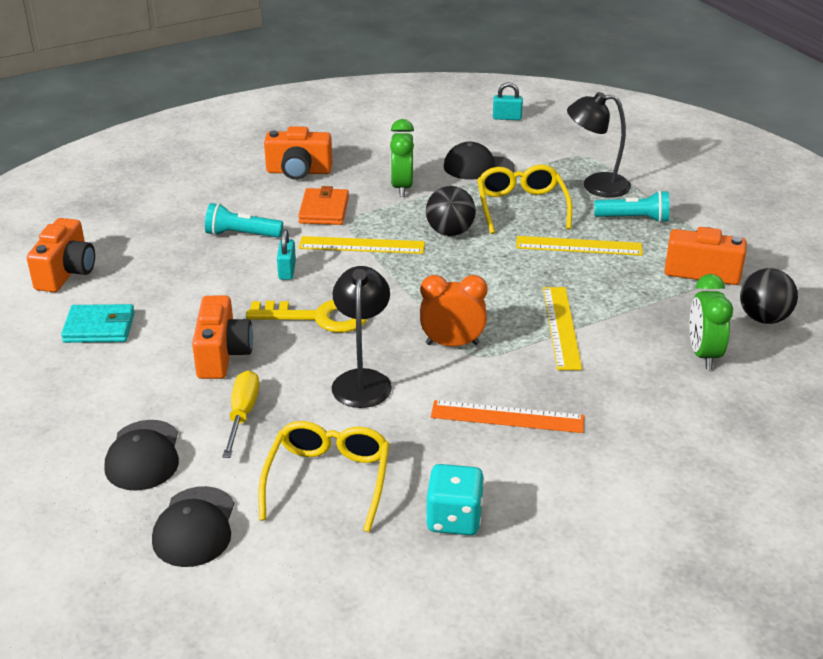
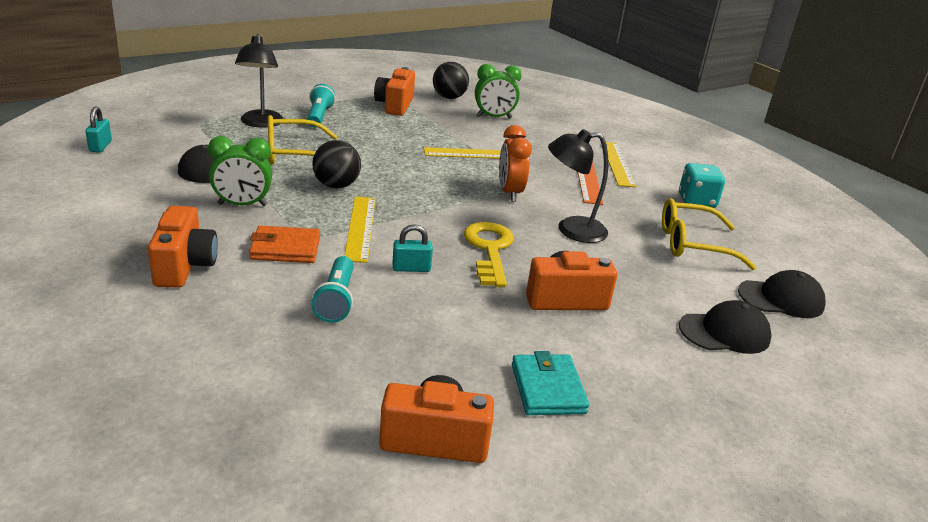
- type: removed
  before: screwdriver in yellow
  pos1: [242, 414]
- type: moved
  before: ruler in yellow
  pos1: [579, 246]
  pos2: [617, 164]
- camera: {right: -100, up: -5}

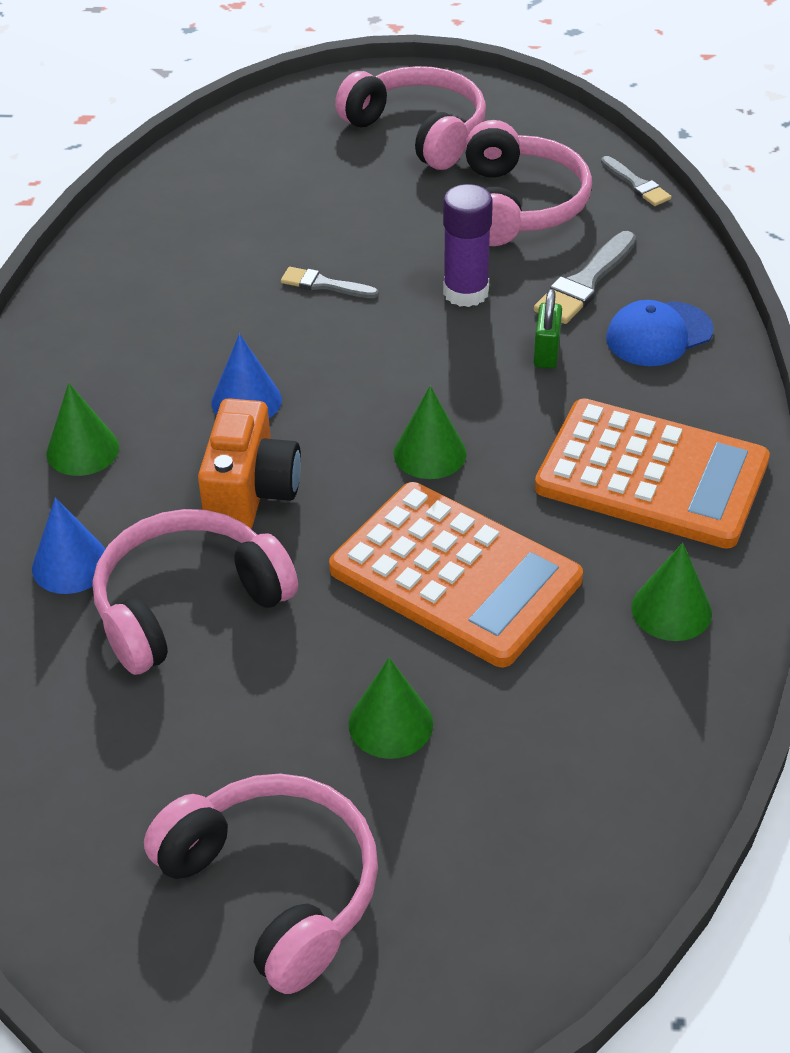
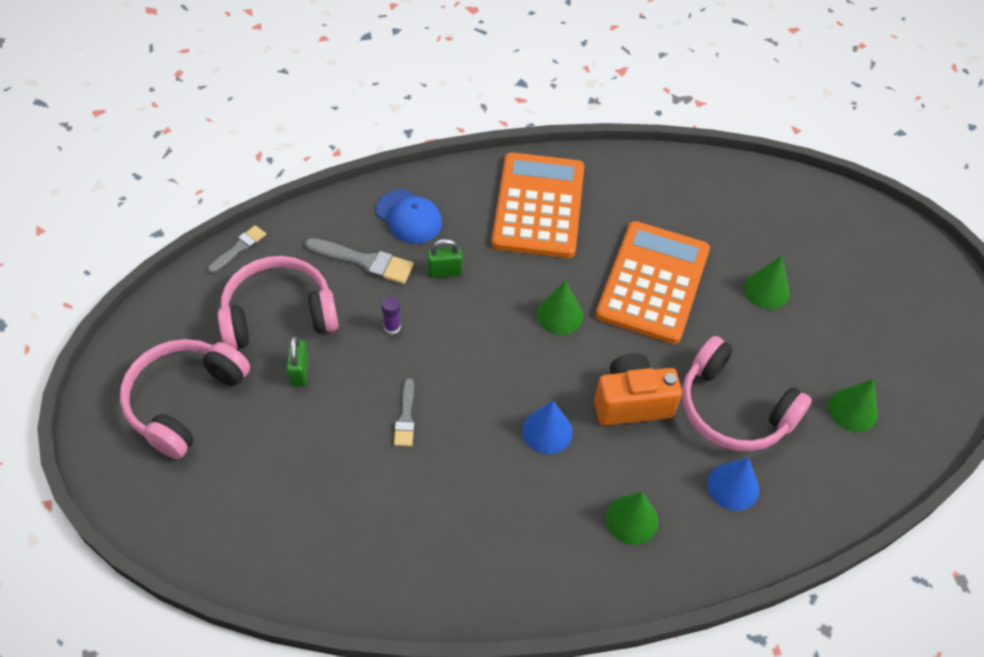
- type: removed
  before: headphones in pink
  pos1: [274, 888]
- type: resized
  before: glue stick in purple
  pos1: [465, 292]
  pos2: [392, 327]
  scale: 0.51
- type: moved
  before: cone in green
  pos1: [671, 610]
  pos2: [852, 410]
- type: added
  after: padlock in green
  pos2: [299, 371]
- camera: {right: -110, up: 10}

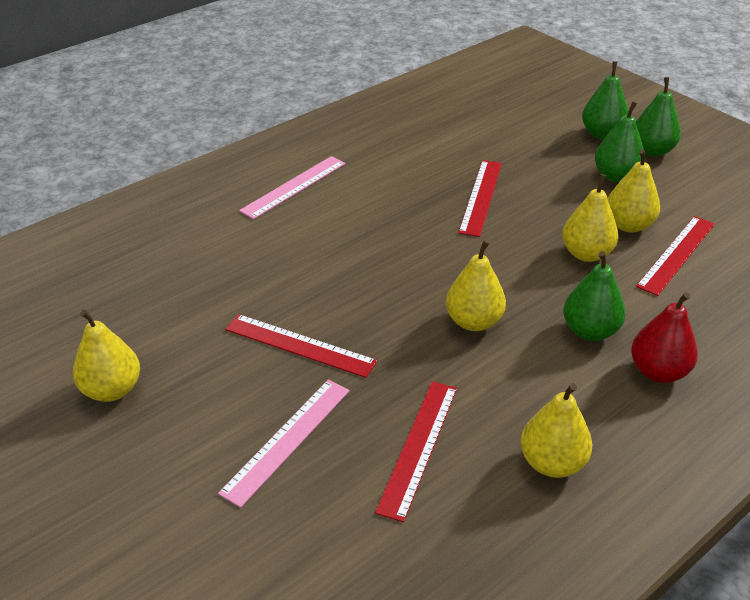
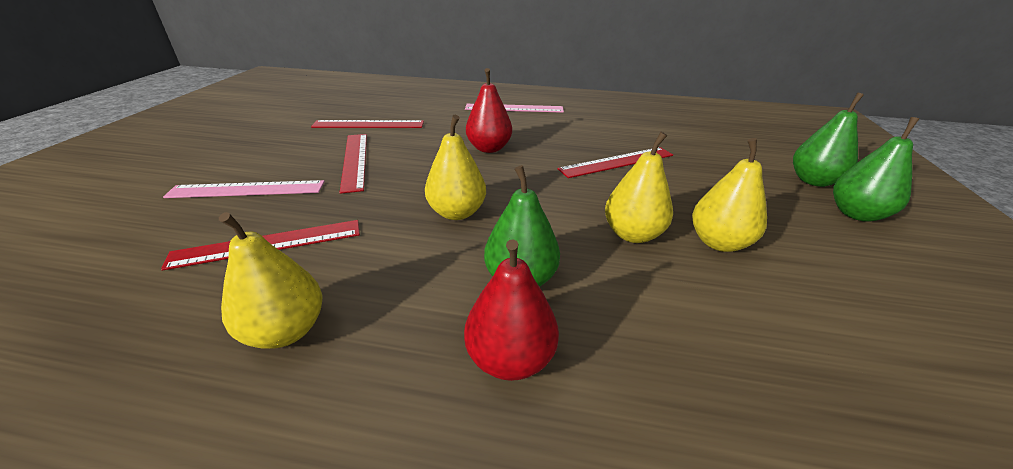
- type: removed
  before: pear in yellow
  pos1: [112, 390]
- type: removed
  before: pear in green
  pos1: [616, 176]
- type: moved
  before: ruler in red
  pos1: [676, 254]
  pos2: [368, 124]
- type: added
  after: pear in red
  pos2: [489, 148]
- camera: {right: 50, up: -5}

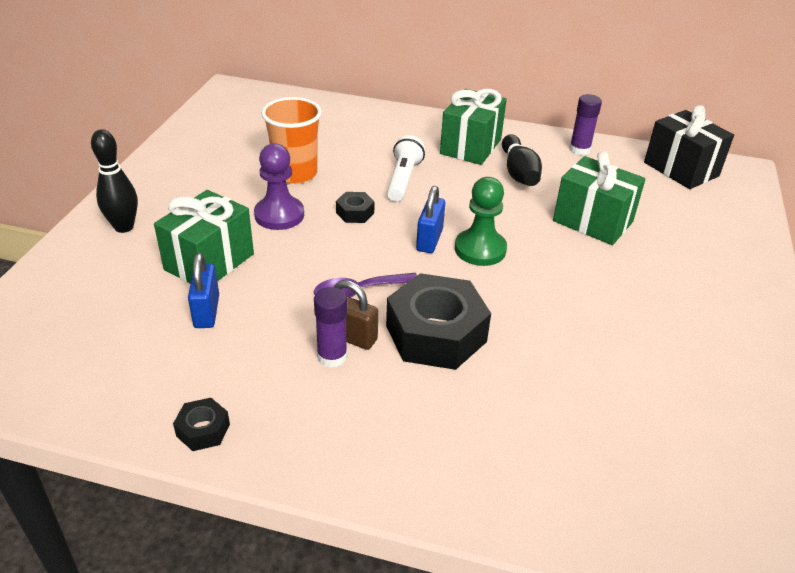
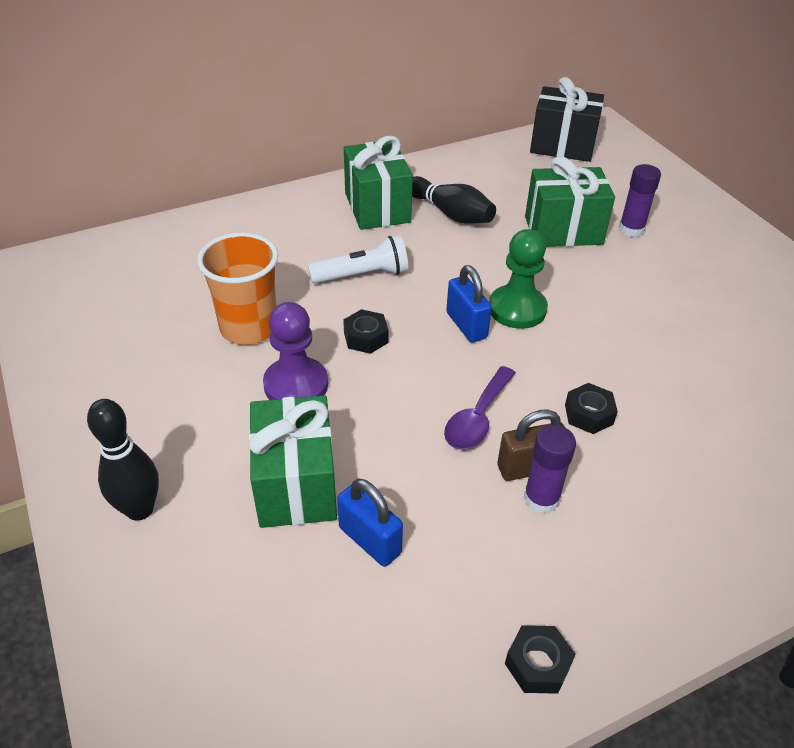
- type: resized
  before: nut in black
  pos1: [436, 334]
  pos2: [589, 414]
  scale: 0.45
- type: turned
  before: flashlight in white
  pos1: [403, 179]
  pos2: [362, 275]
  turn: 105
- type: moved
  before: glue stick in purple
  pos1: [579, 150]
  pos2: [631, 229]
- camera: {right: -40, up: 5}

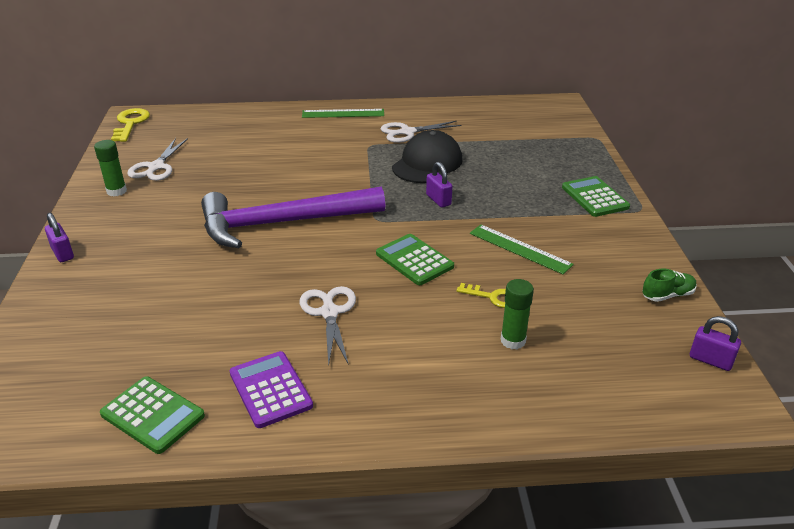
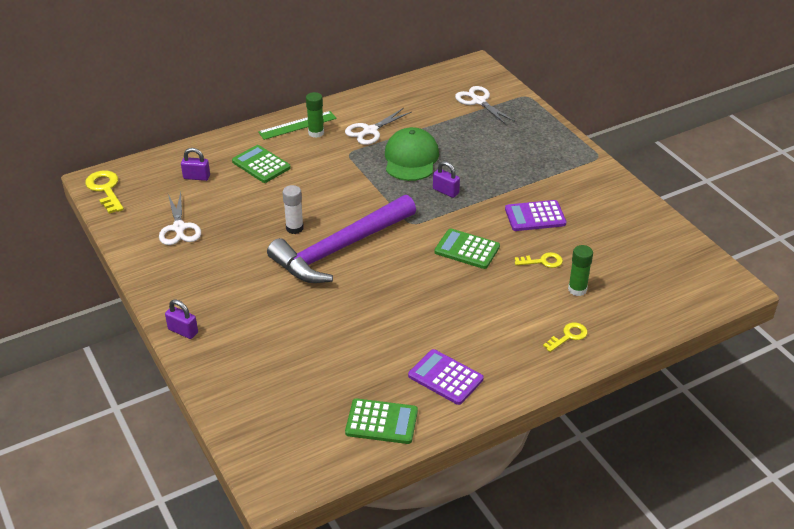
- type: moved
  before: glue stick in green
  pos1: [116, 191]
  pos2: [316, 133]
- type: moved
  before: scissors in white
  pos1: [329, 312]
  pos2: [478, 101]
- type: recoloured
  before: cap in black
  after: cap in green
  pos1: [427, 163]
  pos2: [411, 158]
- type: replaced
  before: ruler in green
  after: calculator in purple
  pos1: [520, 249]
  pos2: [535, 216]
- type: moved
  before: calculator in green
  pos1: [594, 197]
  pos2: [261, 165]
- type: removed
  before: shoe in green
  pos1: [667, 295]
- type: moved
  before: padlock in purple
  pos1: [710, 360]
  pos2: [196, 177]
- type: added
  after: glue stick in white
  pos2: [294, 228]
- type: added
  after: key in yellow
  pos2: [568, 336]
- camera: {right: -25, up: 5}

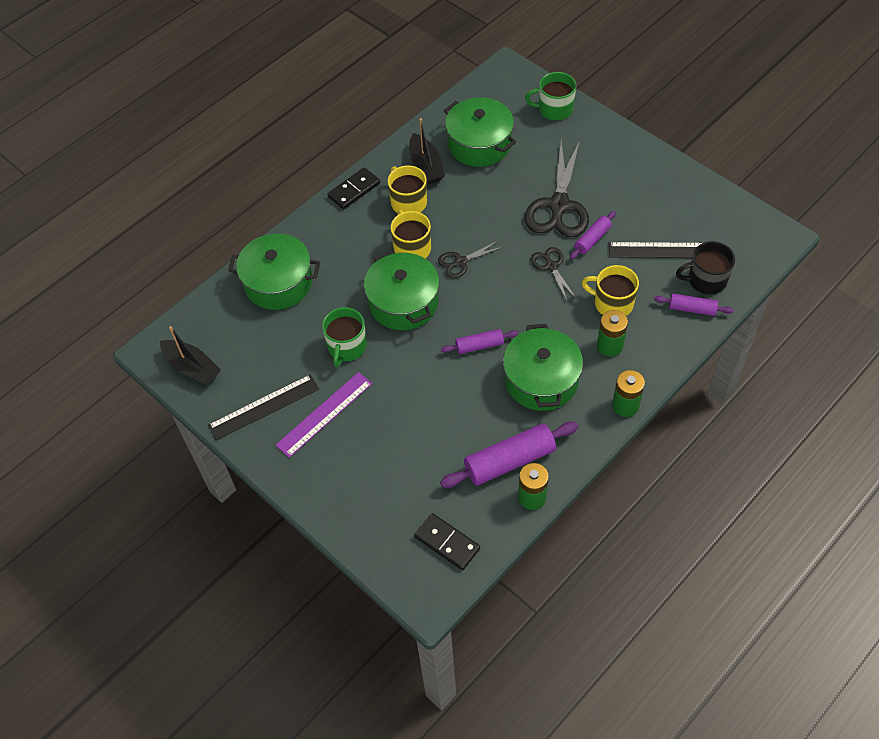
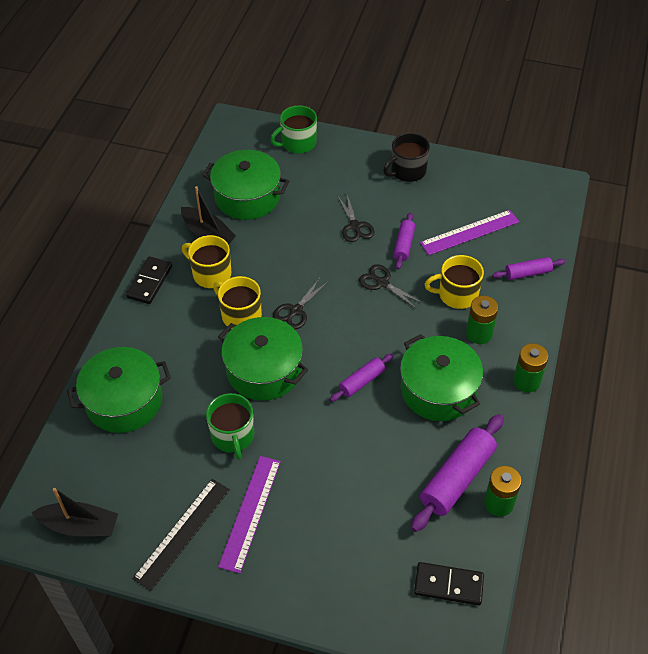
- type: resized
  before: scissors in black
  pos1: [559, 205]
  pos2: [355, 226]
  scale: 0.5
- type: recoloured
  before: ruler in black
  after: ruler in purple
  pos1: [662, 250]
  pos2: [469, 232]
- type: moved
  before: mug in black
  pos1: [706, 280]
  pos2: [407, 171]
- camera: {right: -30, up: -5}

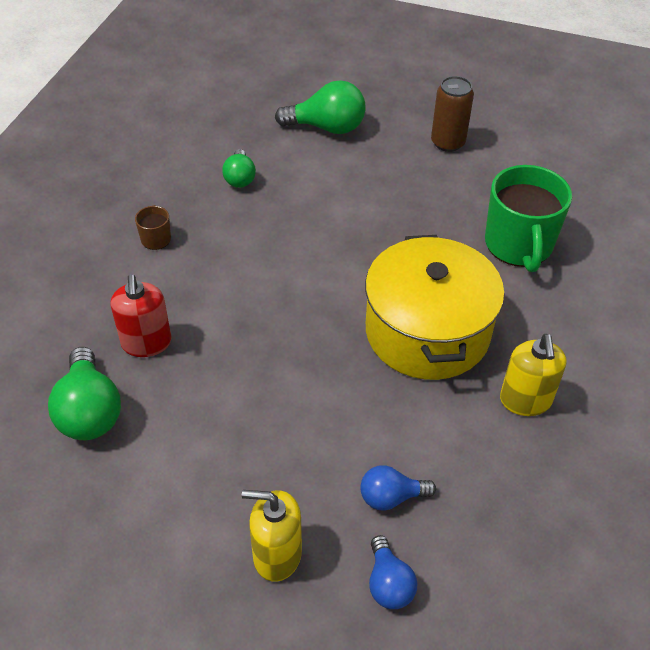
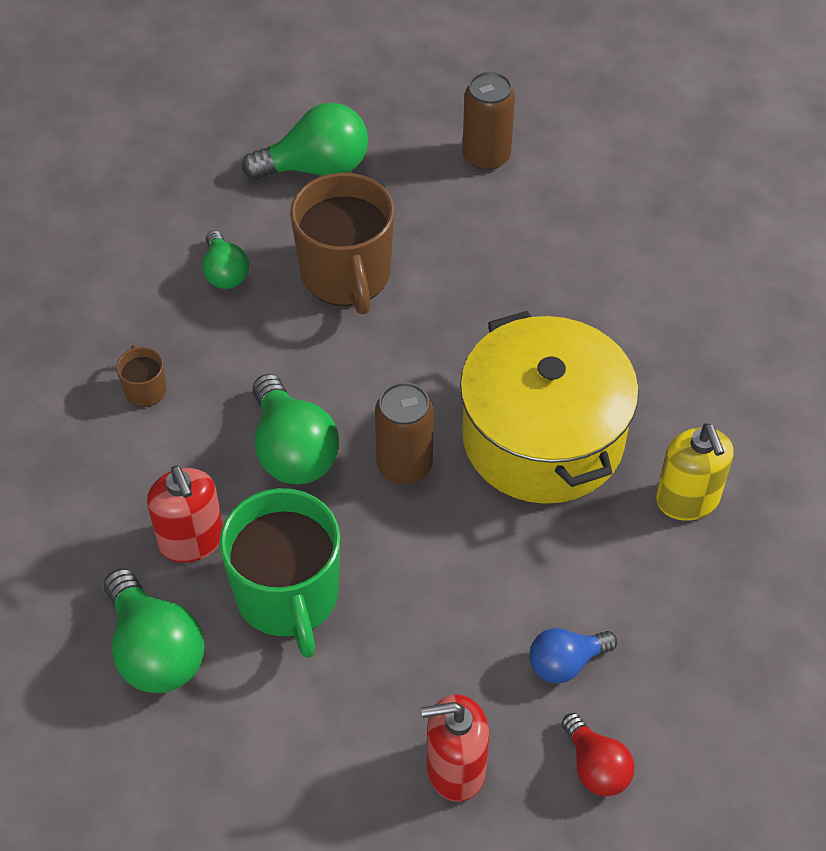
- type: recoloured
  before: soap dispenser in yellow
  after: soap dispenser in red
  pos1: [277, 555]
  pos2: [455, 769]
- type: recoloured
  before: light bulb in blue
  after: light bulb in red
  pos1: [388, 583]
  pos2: [595, 767]
- type: moved
  before: mug in green
  pos1: [518, 245]
  pos2: [288, 596]
- type: added
  after: light bulb in green
  pos2: [292, 451]
- type: added
  after: mug in brown
  pos2: [346, 275]
- type: added
  after: can in brown
  pos2: [404, 465]
- camera: {right: -15, up: 5}

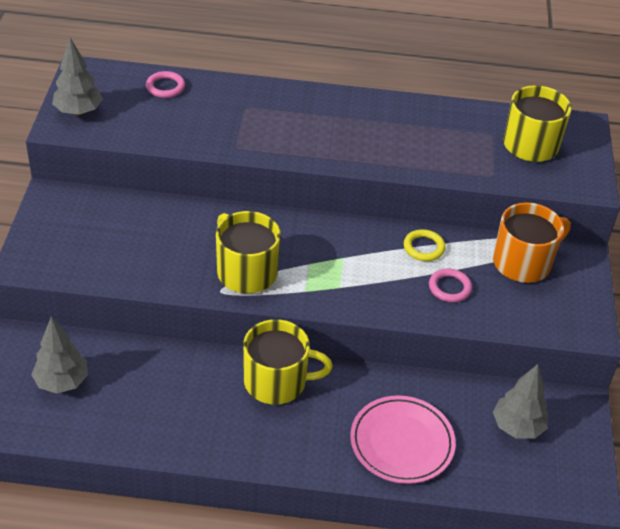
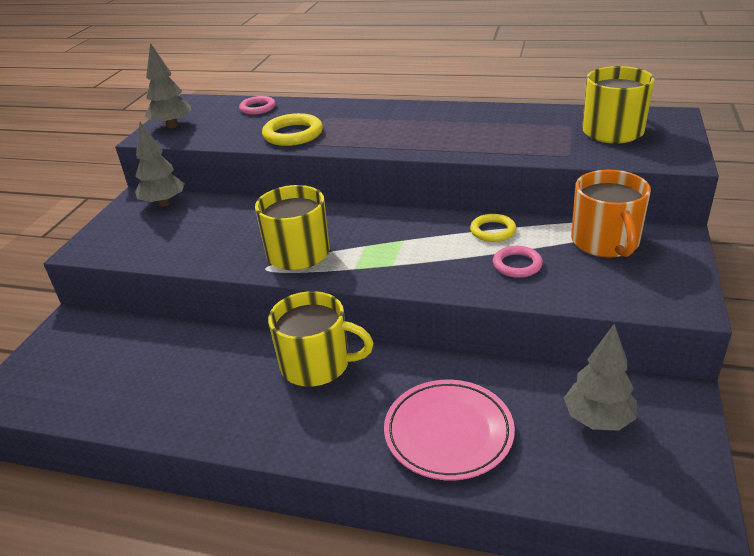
- type: moved
  before: tree in grey
  pos1: [62, 382]
  pos2: [164, 203]
- type: turned
  before: mug in orange
  pos1: [523, 262]
  pos2: [605, 242]
  turn: 105
- type: added
  after: ring in yellow
  pos2: [293, 134]
- camera: {right: 15, up: -10}

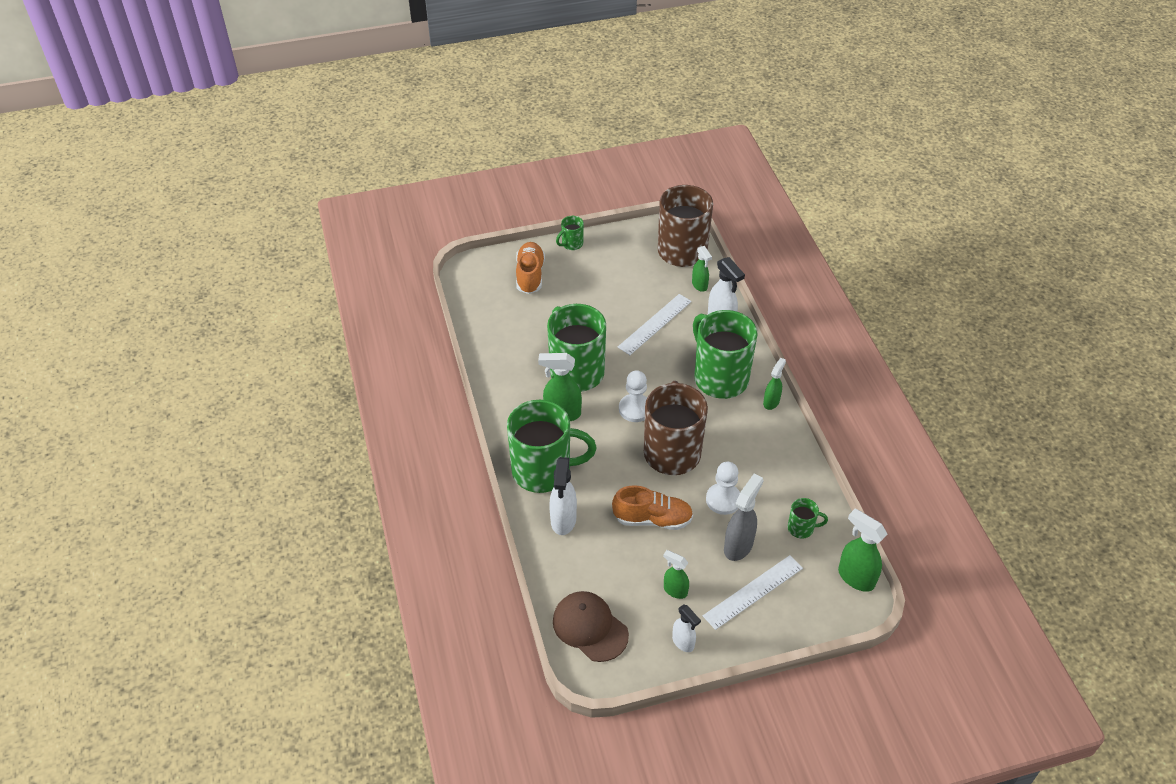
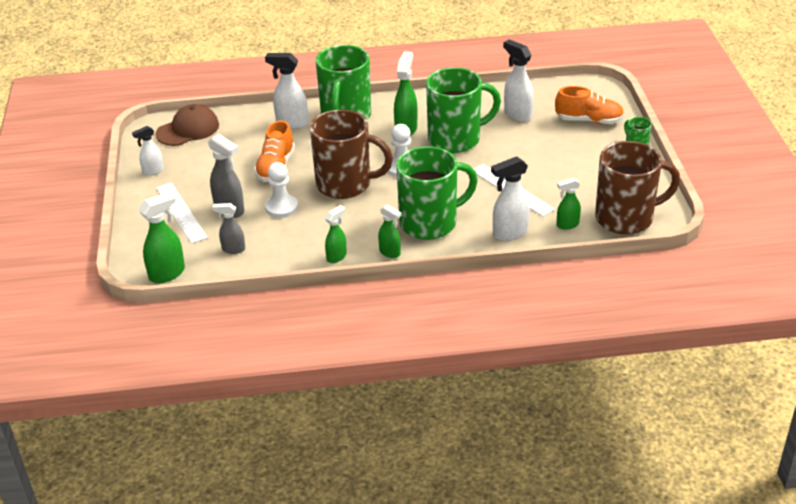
- type: moved
  before: spray bottle in green
  pos1: [675, 590]
  pos2: [337, 257]
- type: replaced
  before: mug in green
  after: spray bottle in grey
  pos1: [801, 528]
  pos2: [233, 249]
- type: added
  after: spray bottle in white
  pos2: [517, 115]
- camera: {right: 100, up: -10}

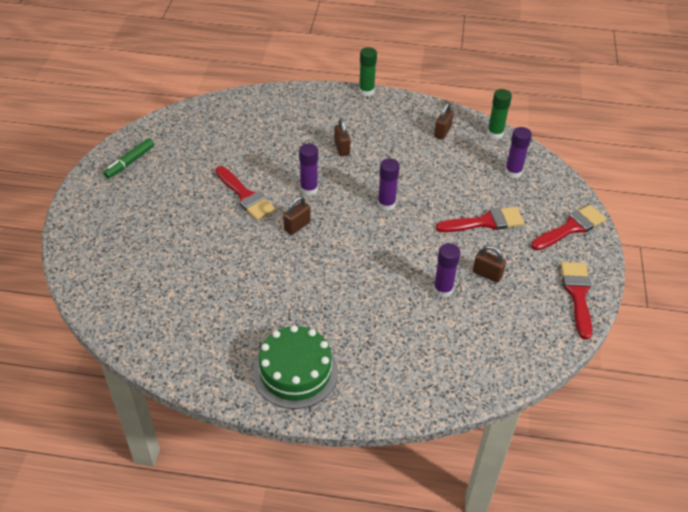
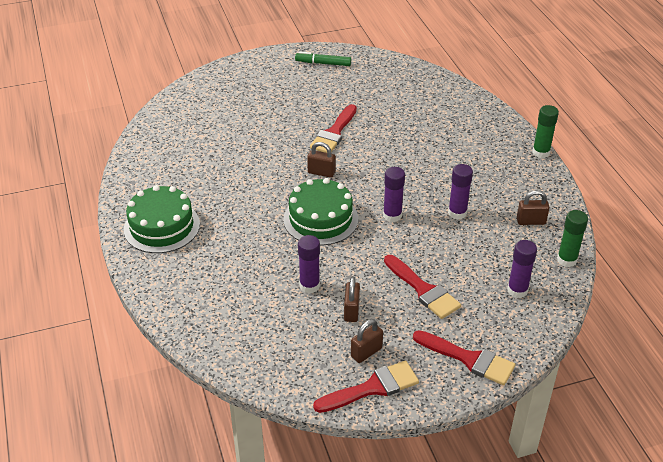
- type: moved
  before: glue stick in purple
  pos1: [309, 189]
  pos2: [457, 213]
- type: moved
  before: padlock in brown
  pos1: [341, 148]
  pos2: [366, 352]
- type: added
  after: cake in green
  pos2: [320, 219]
- camera: {right: 65, up: -5}

